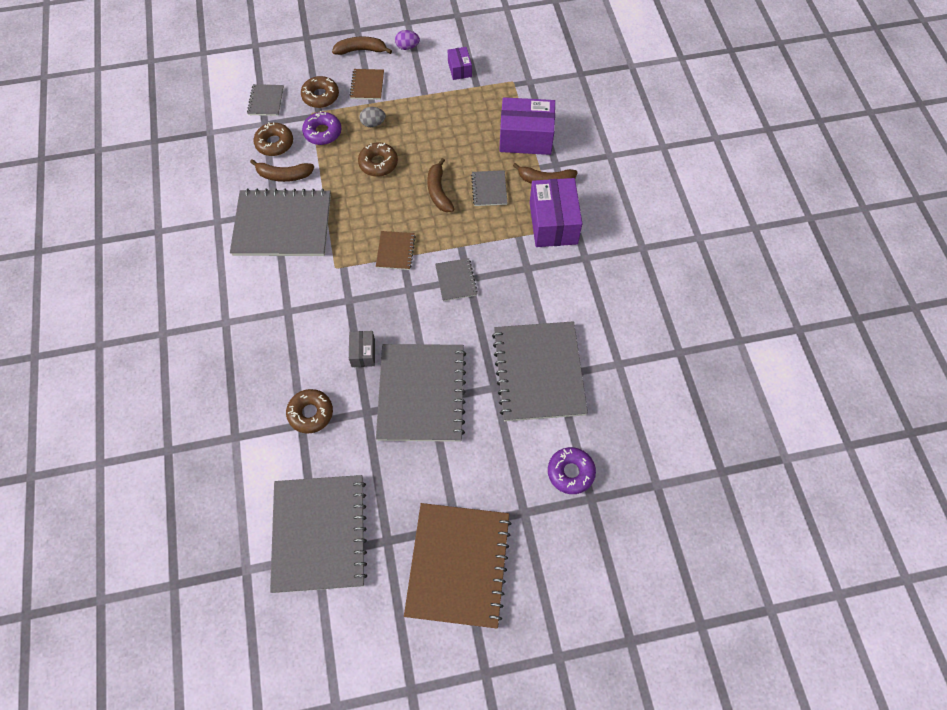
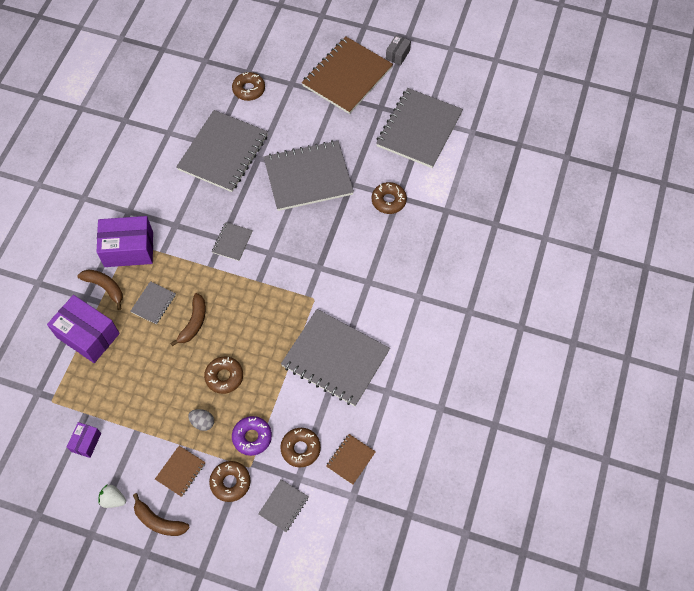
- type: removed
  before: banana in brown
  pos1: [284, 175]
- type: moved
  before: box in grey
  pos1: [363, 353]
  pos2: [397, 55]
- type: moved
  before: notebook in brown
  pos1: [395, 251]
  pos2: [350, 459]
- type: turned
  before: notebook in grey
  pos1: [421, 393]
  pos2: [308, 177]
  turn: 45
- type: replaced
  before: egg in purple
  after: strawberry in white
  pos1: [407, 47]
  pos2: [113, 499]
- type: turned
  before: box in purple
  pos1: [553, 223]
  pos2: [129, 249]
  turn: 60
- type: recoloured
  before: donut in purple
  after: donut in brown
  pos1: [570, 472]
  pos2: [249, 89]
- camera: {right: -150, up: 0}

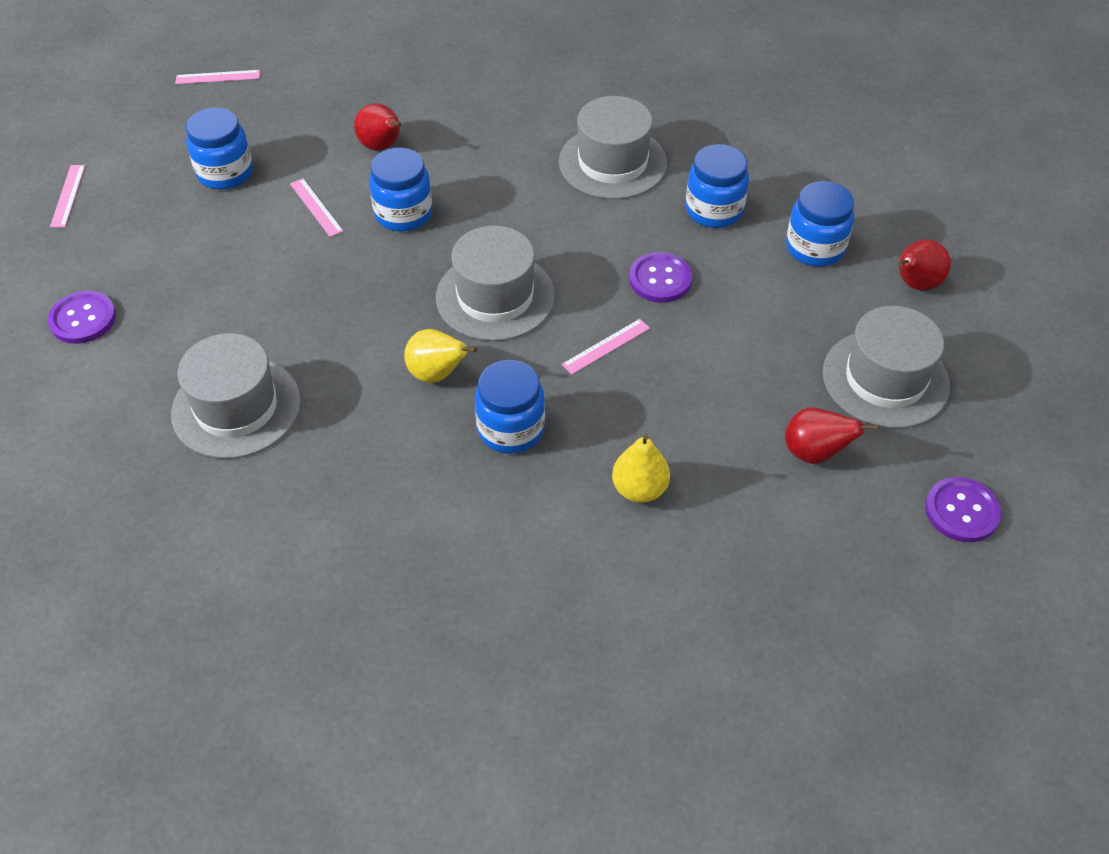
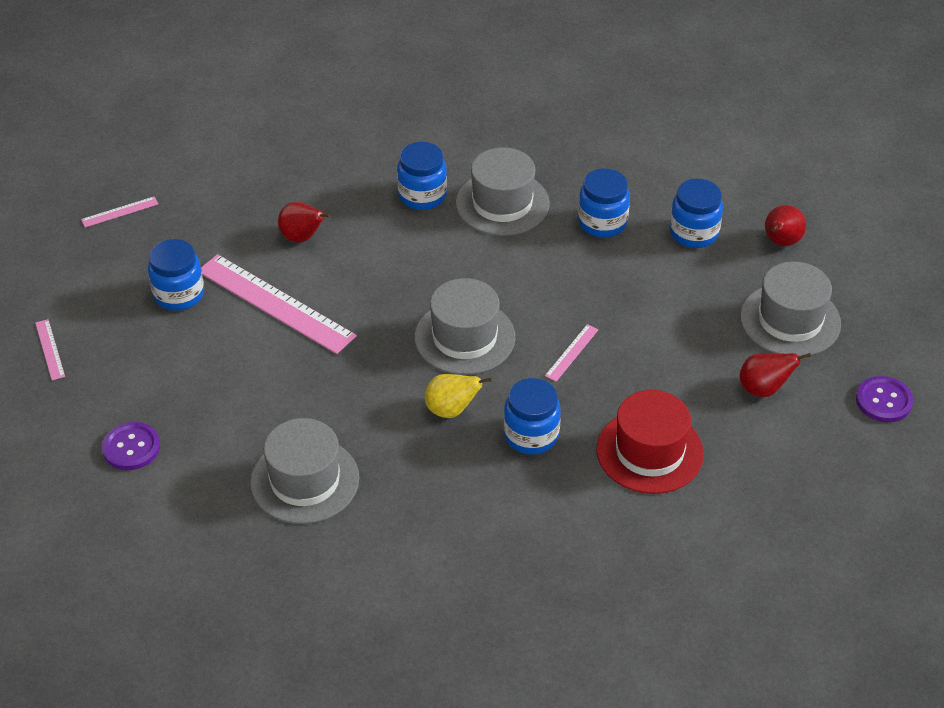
- type: resized
  before: ruler in pink
  pos1: [316, 207]
  pos2: [275, 303]
  scale: 2.3
- type: moved
  before: jar in blue
  pos1: [403, 214]
  pos2: [422, 195]
- type: replaced
  before: pear in yellow
  after: hat in red
  pos1: [639, 489]
  pos2: [649, 451]
- type: removed
  before: button in purple
  pos1: [660, 279]
- camera: {right: -20, up: -5}

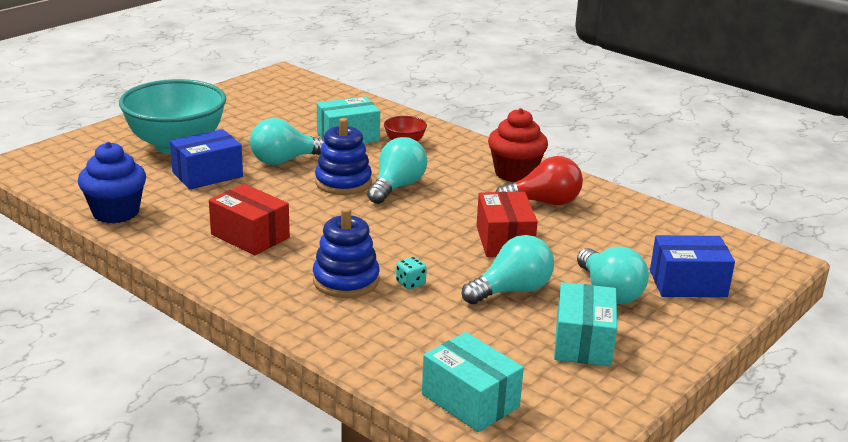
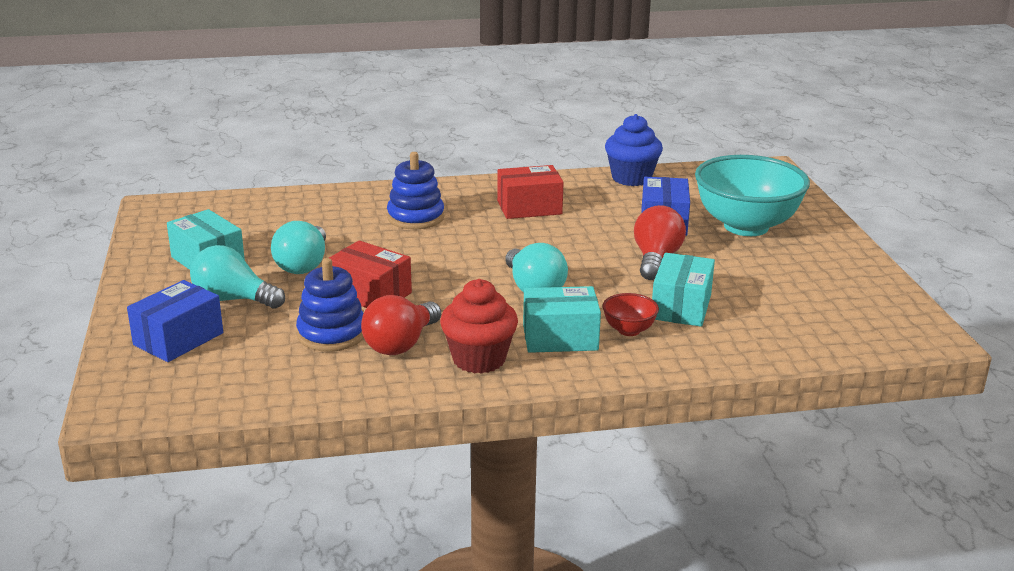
- type: recoloured
  before: light bulb in turquoise
  after: light bulb in red
  pos1: [285, 161]
  pos2: [656, 259]
- type: moved
  before: stacking toy in blue
  pos1: [343, 182]
  pos2: [332, 334]
- type: removed
  before: dice in turquoise
  pos1: [410, 283]
- type: moved
  before: box in turquoise
  pos1: [470, 400]
  pos2: [560, 338]
- camera: {right: 130, up: 0}

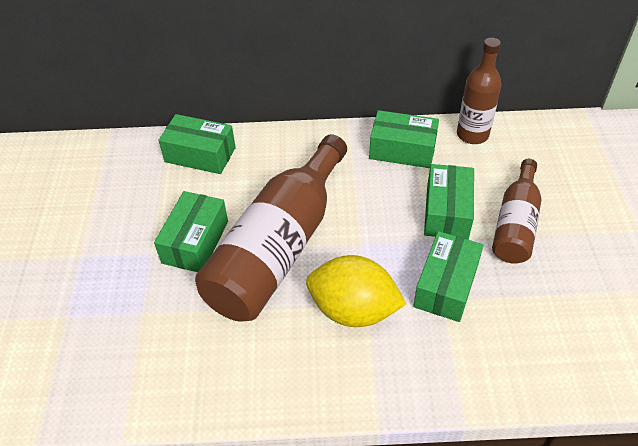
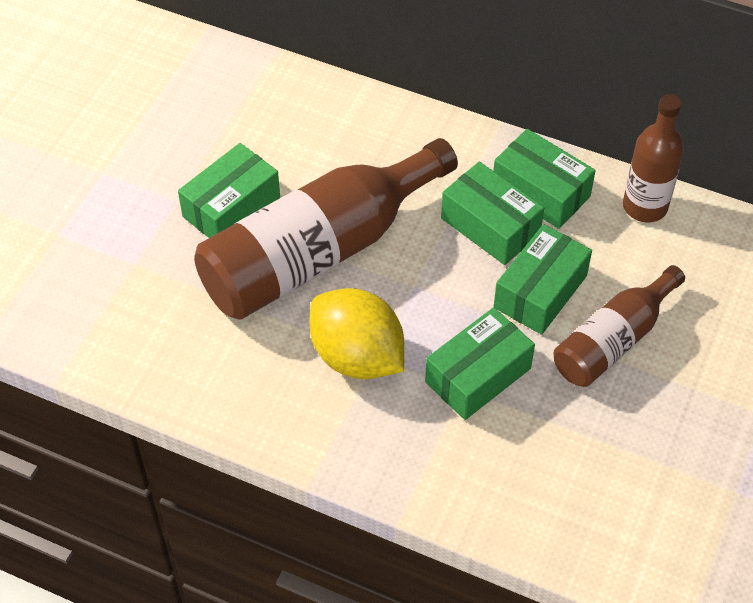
- type: moved
  before: box in green
  pos1: [200, 155]
  pos2: [490, 226]
- camera: {right: 25, up: 5}

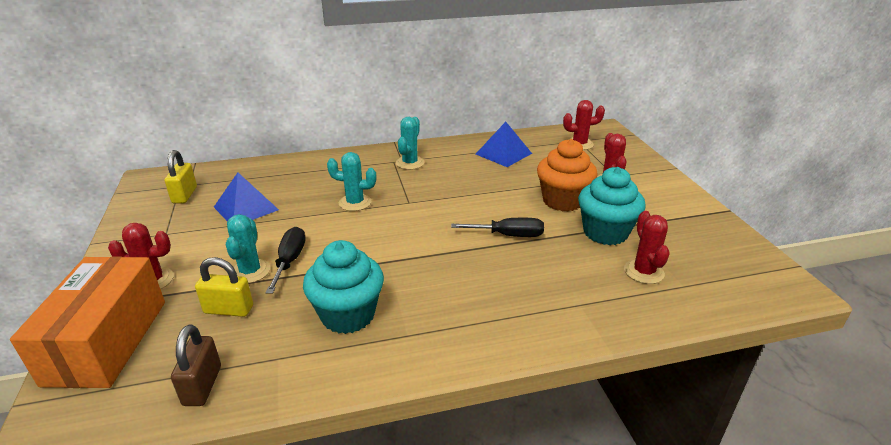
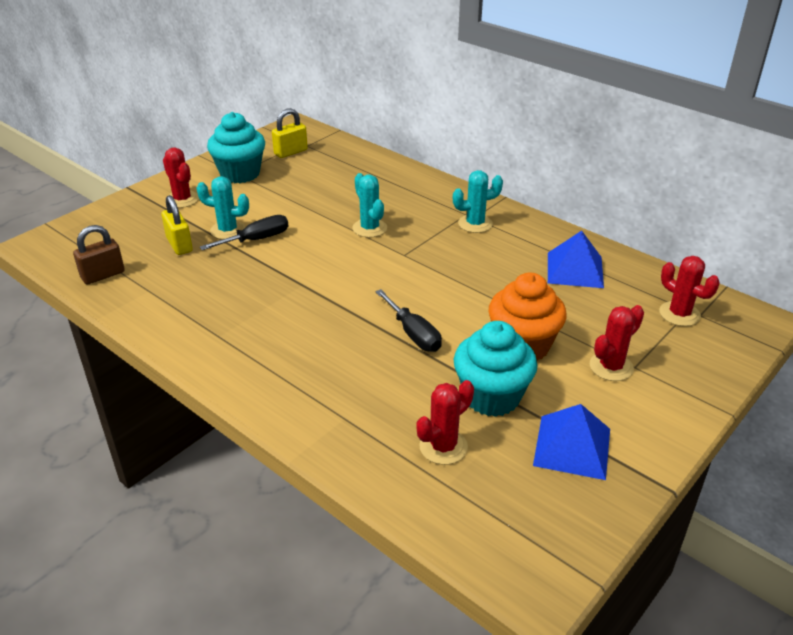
- type: removed
  before: box in orange
  pos1: [107, 341]
- type: moved
  before: pyramid in blue
  pos1: [246, 208]
  pos2: [572, 446]
- type: turned
  before: cactus in turquoise
  pos1: [250, 271]
  pos2: [228, 230]
  turn: 45
- type: moved
  before: cupcake in turquoise
  pos1: [348, 315]
  pos2: [240, 174]
- camera: {right: 55, up: 5}

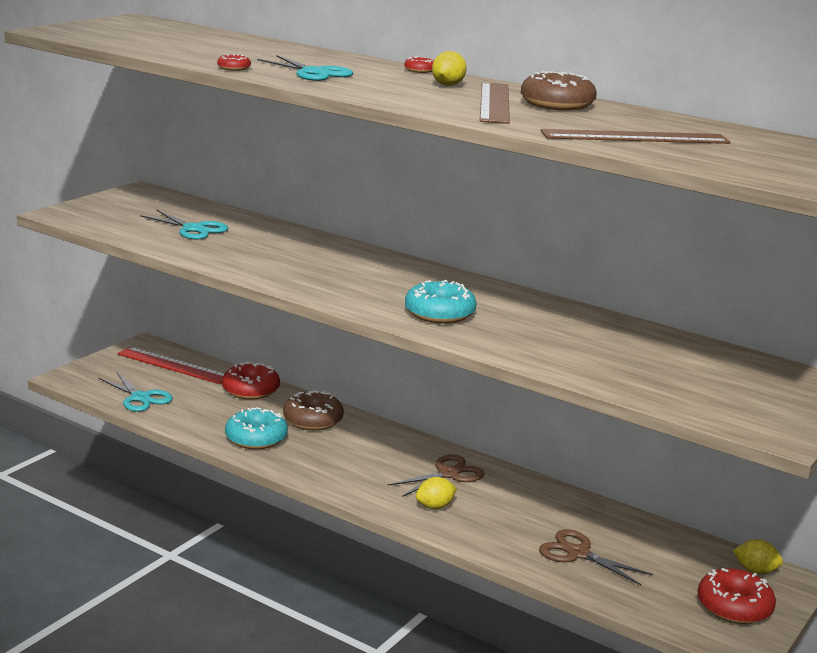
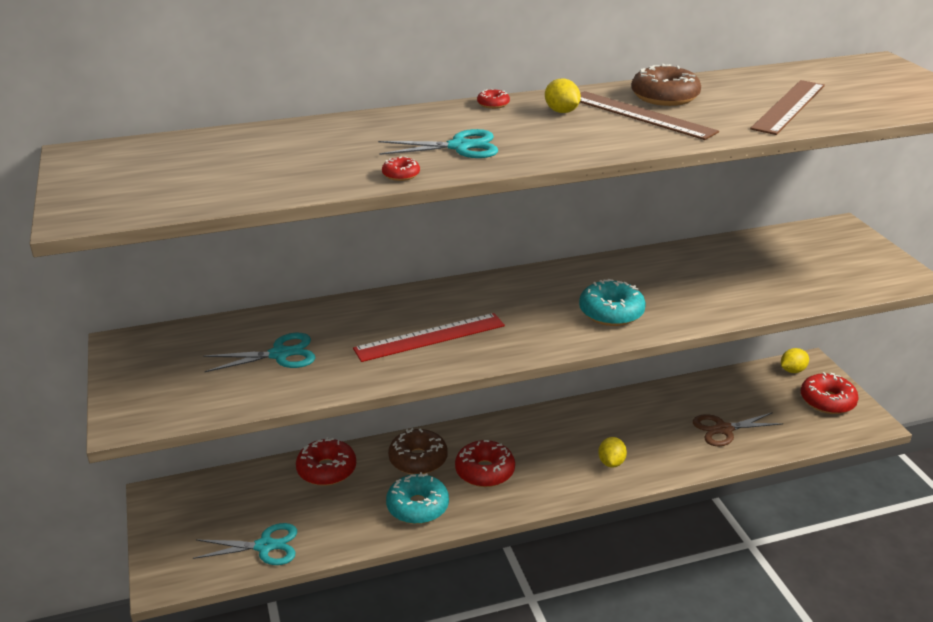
- type: moved
  before: ruler in red
  pos1: [173, 365]
  pos2: [430, 337]
- type: removed
  before: scissors in brown
  pos1: [448, 474]
- type: added
  after: donut in red
  pos2: [485, 471]
- camera: {right: -50, up: 10}

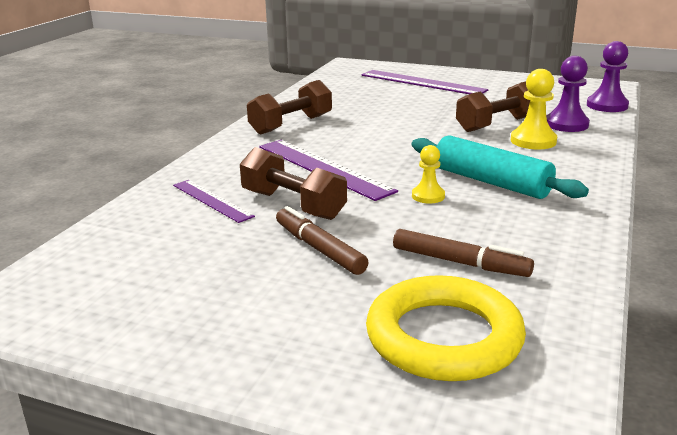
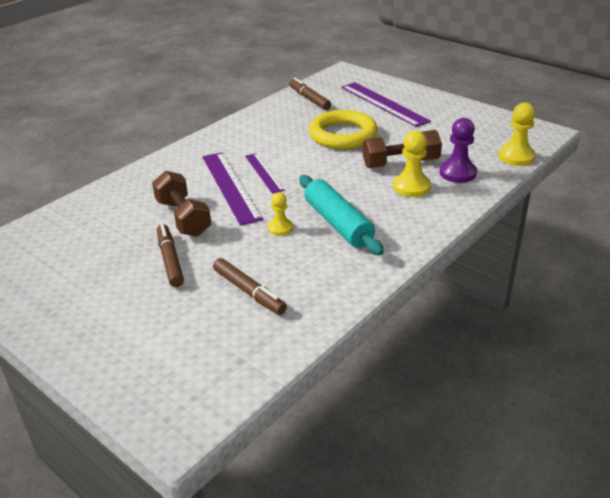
- type: moved
  before: ruler in purple
  pos1: [212, 200]
  pos2: [264, 173]
- type: removed
  before: dumbbell in brown
  pos1: [291, 124]
- type: moved
  before: ring in yellow
  pos1: [444, 337]
  pos2: [343, 135]
- type: recoloured
  before: pawn in purple
  after: pawn in yellow
  pos1: [607, 106]
  pos2: [516, 157]
- type: added
  after: marker in brown
  pos2: [309, 99]
- camera: {right: 20, up: 10}

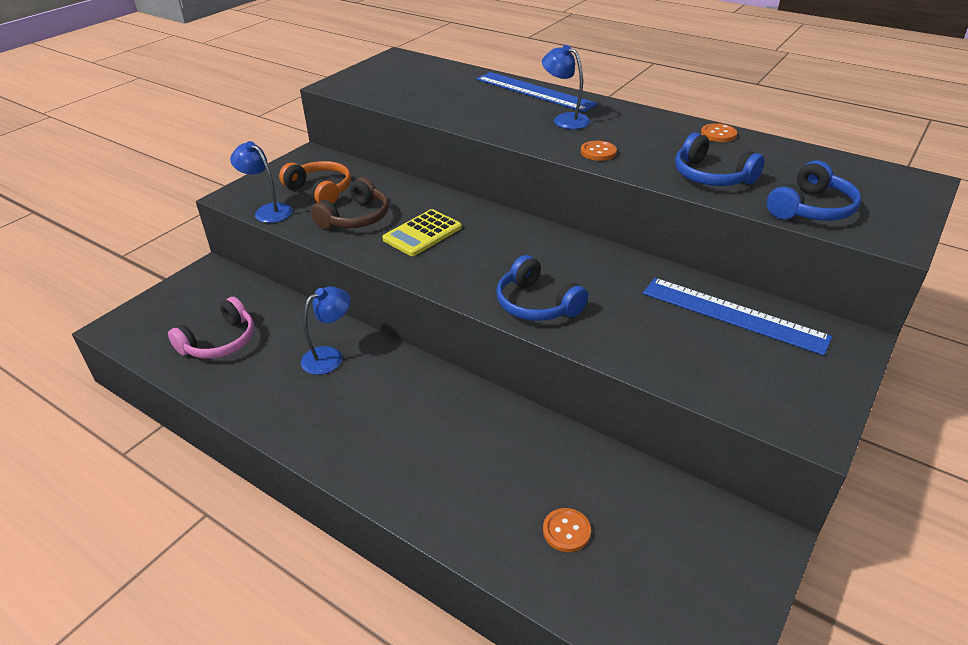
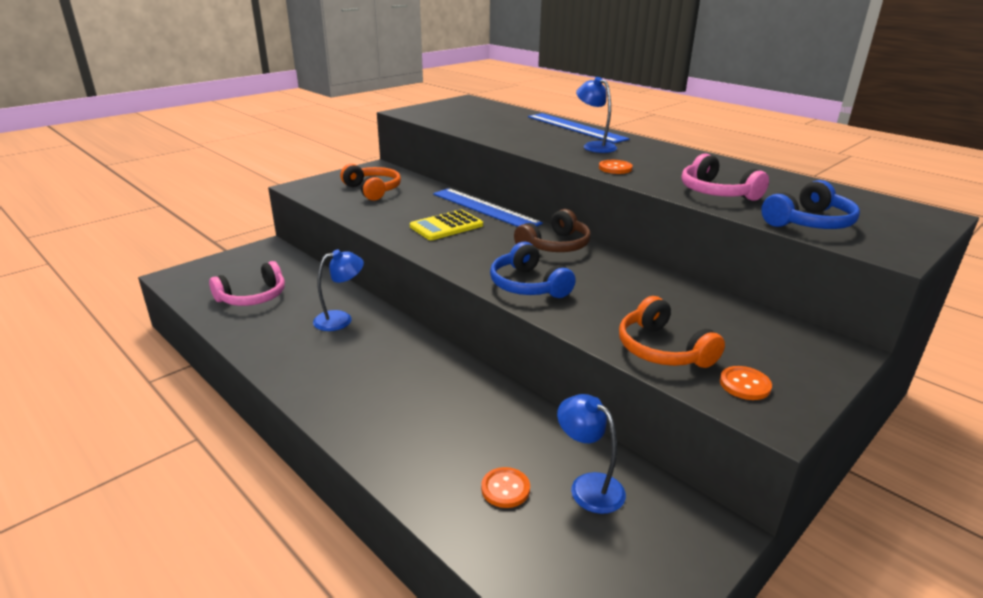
- type: moved
  before: lamp in blue
  pos1: [268, 211]
  pos2: [588, 486]
- type: moved
  before: headphones in brown
  pos1: [356, 218]
  pos2: [555, 246]
- type: moved
  before: ruler in blue
  pos1: [733, 315]
  pos2: [485, 208]
- type: recoloured
  before: headphones in blue
  after: headphones in pink
  pos1: [711, 176]
  pos2: [716, 192]
- type: moved
  before: button in orange
  pos1: [718, 134]
  pos2: [744, 384]
- type: added
  after: headphones in orange
  pos2: [662, 349]
- camera: {right: 10, up: -10}

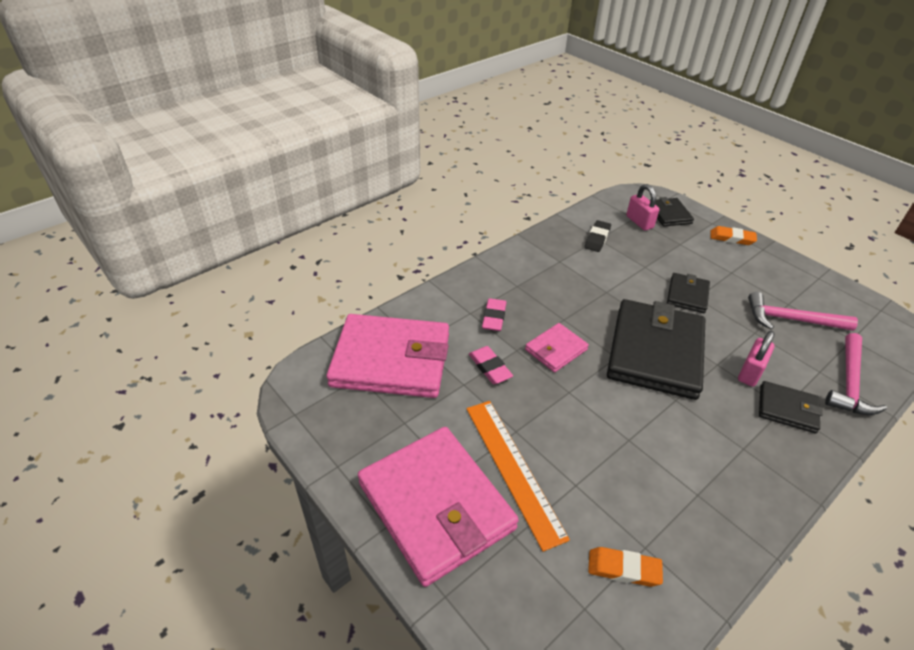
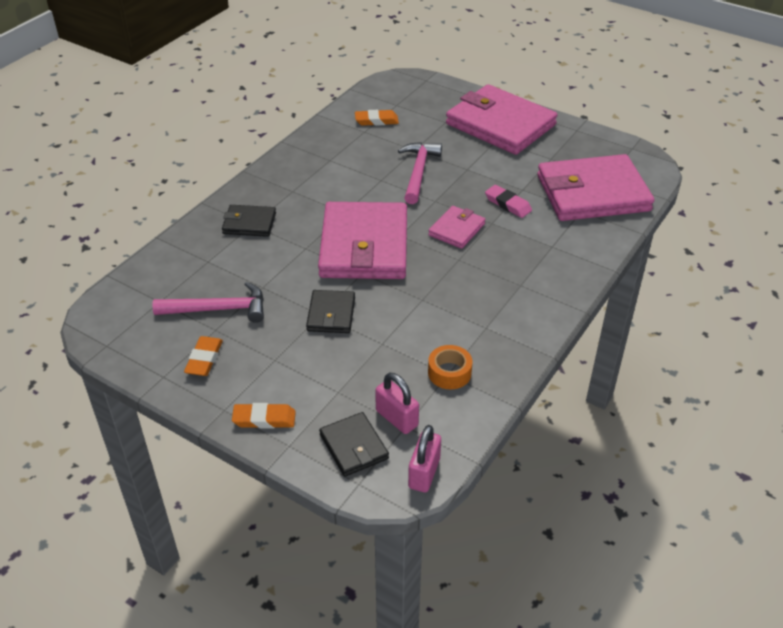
- type: removed
  before: ruler in orange
  pos1: [513, 469]
- type: removed
  before: eraser in pink
  pos1: [494, 317]
- type: replaced
  before: eraser in black
  after: tape in orange
  pos1: [597, 238]
  pos2: [449, 373]
- type: recoloured
  before: wallet in black
  after: wallet in pink
  pos1: [655, 352]
  pos2: [364, 246]
- type: moved
  before: padlock in pink
  pos1: [750, 372]
  pos2: [424, 473]
- type: moved
  before: hammer in pink
  pos1: [849, 383]
  pos2: [418, 172]
- type: added
  after: eraser in orange
  pos2: [204, 359]
- camera: {right: 165, up: 0}

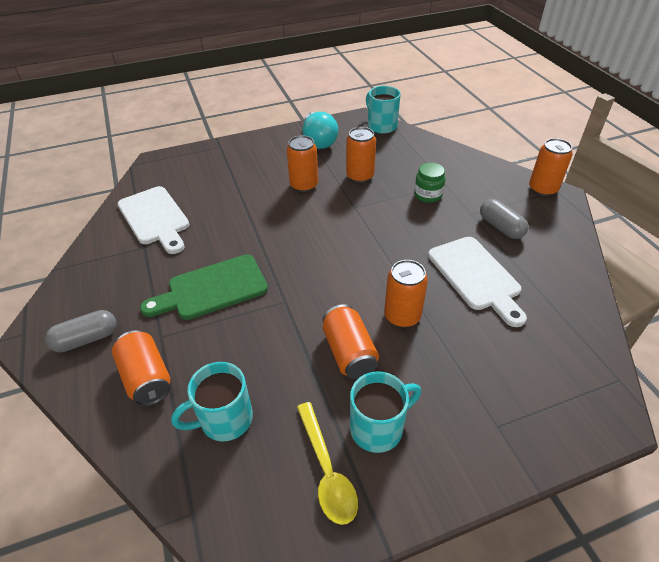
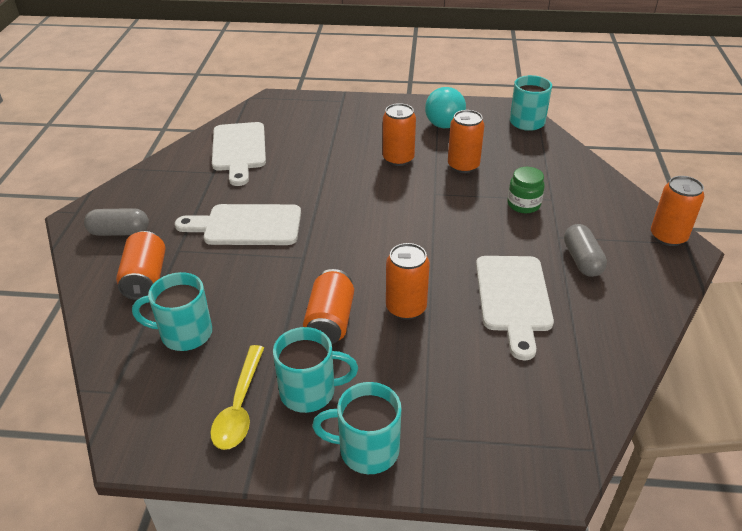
- type: recoloured
  before: cutting board in green
  after: cutting board in white
  pos1: [212, 289]
  pos2: [247, 225]
- type: added
  after: mug in turquoise
  pos2: [366, 450]
- camera: {right: 25, up: -5}

